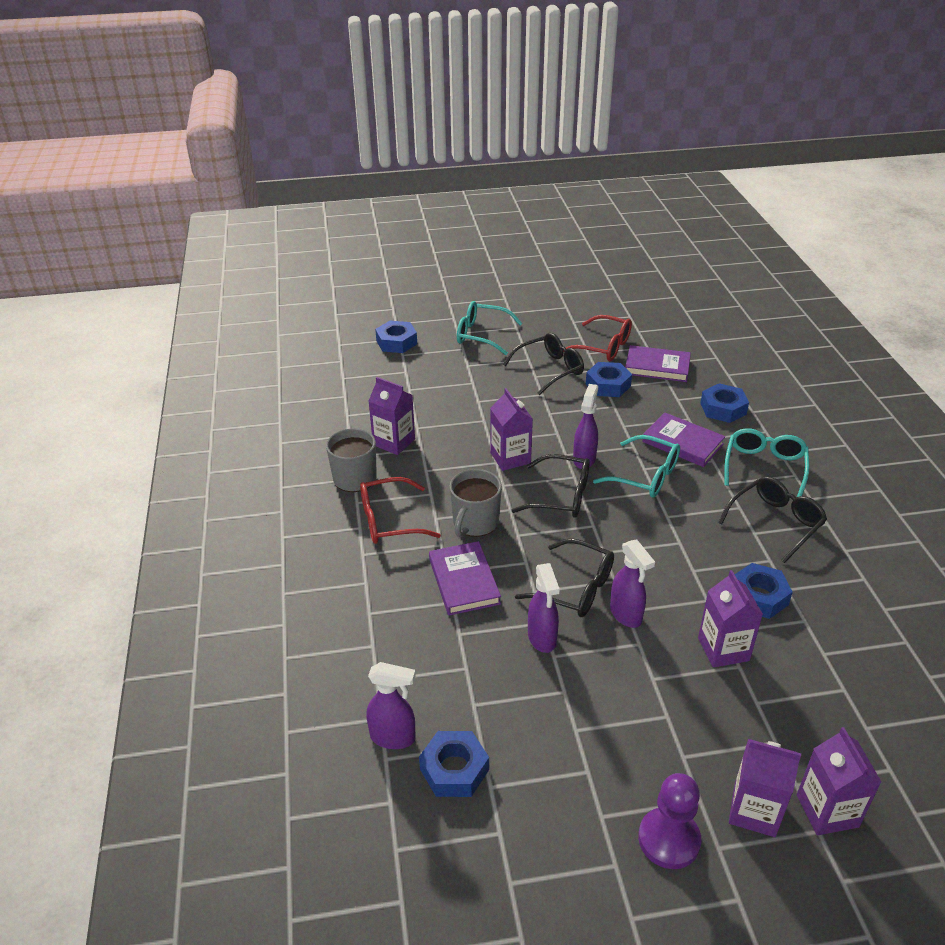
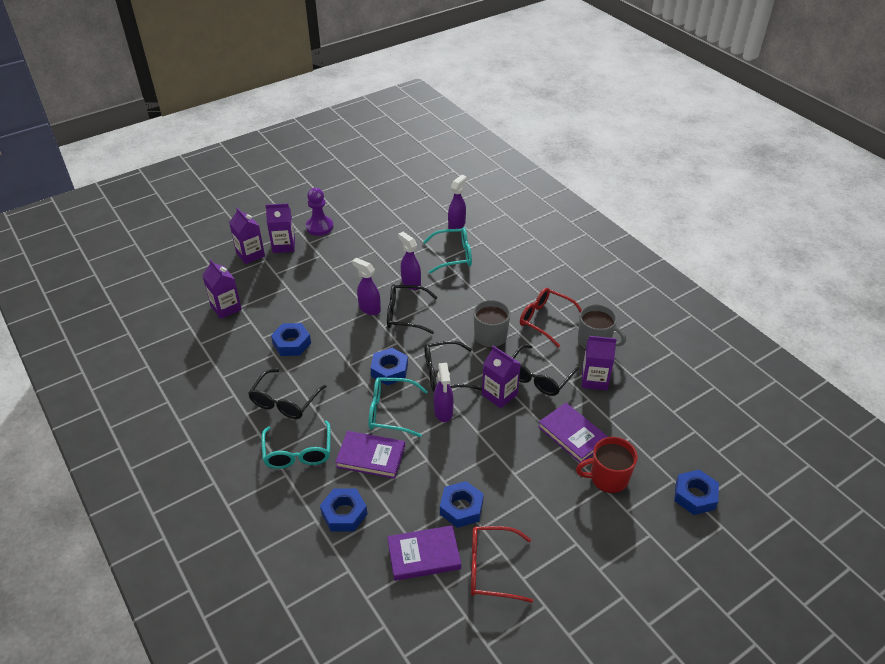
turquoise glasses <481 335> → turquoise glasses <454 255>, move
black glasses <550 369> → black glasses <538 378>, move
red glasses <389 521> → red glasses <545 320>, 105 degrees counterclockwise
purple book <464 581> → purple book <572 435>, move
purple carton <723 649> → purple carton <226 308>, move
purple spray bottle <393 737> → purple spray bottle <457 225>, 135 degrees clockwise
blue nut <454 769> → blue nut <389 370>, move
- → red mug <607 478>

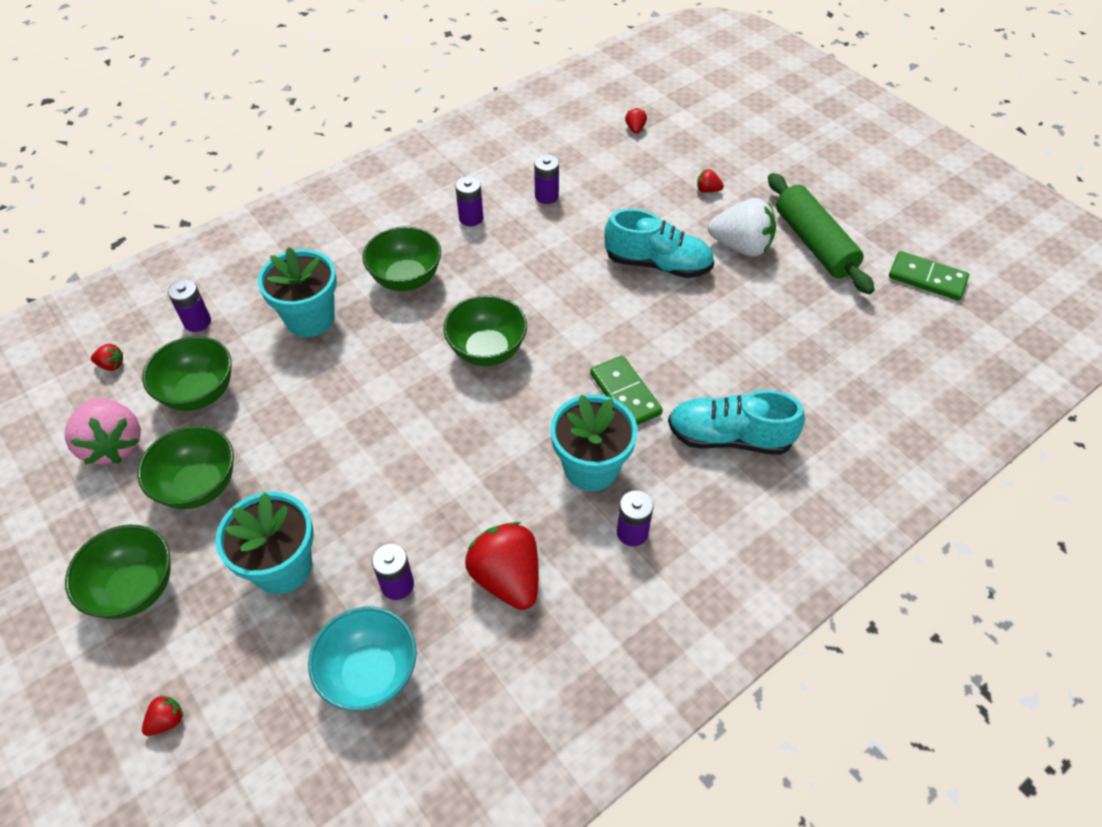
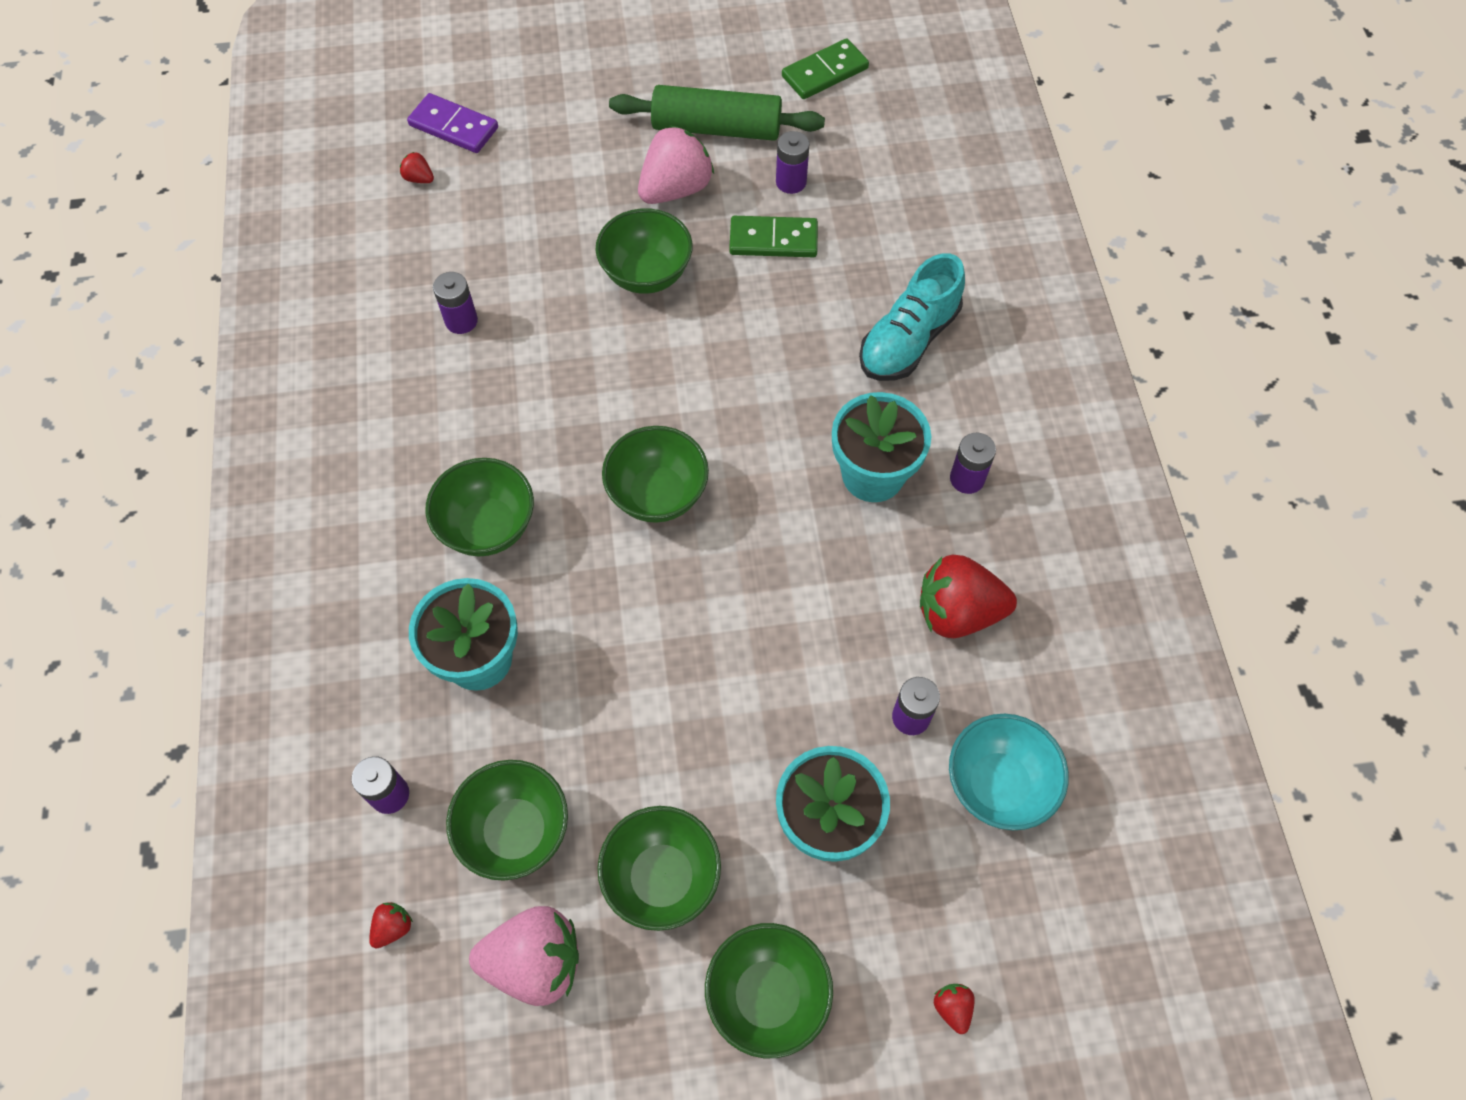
red strawberry <707 190> → -
purple battery <471 218> → purple battery <791 182>, move
white strawberry <741 246> → pink strawberry <675 189>
turquoise shoe <657 264> → green bowl <646 274>
green domino <625 394> → green domino <773 240>, move
- → purple domino <454 126>

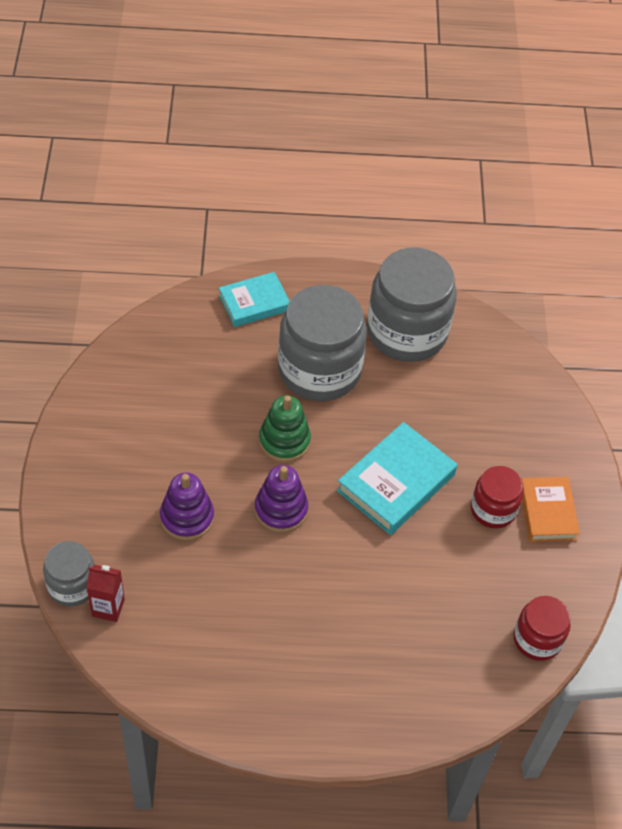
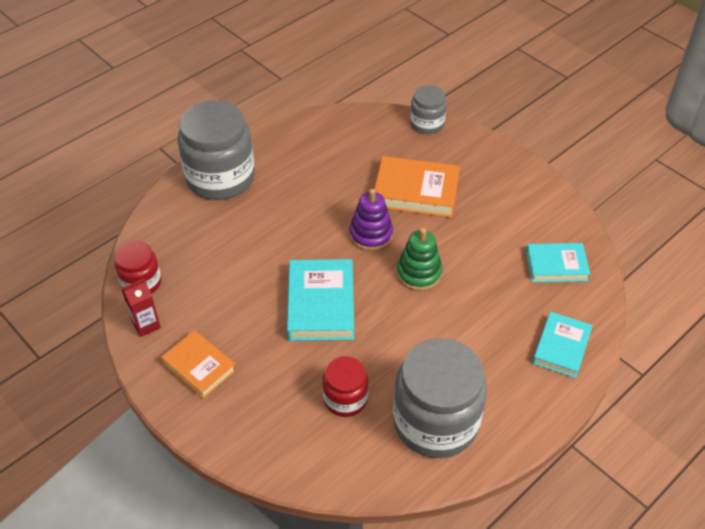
grey jar <319 370> → grey jar <220 178>, move
red jar <493 509> → red jar <345 399>, move
purple stacking toy <187 517> → orange book <416 192>
red carton <108 608> → red carton <146 325>, move
- → turquoise book <556 266>

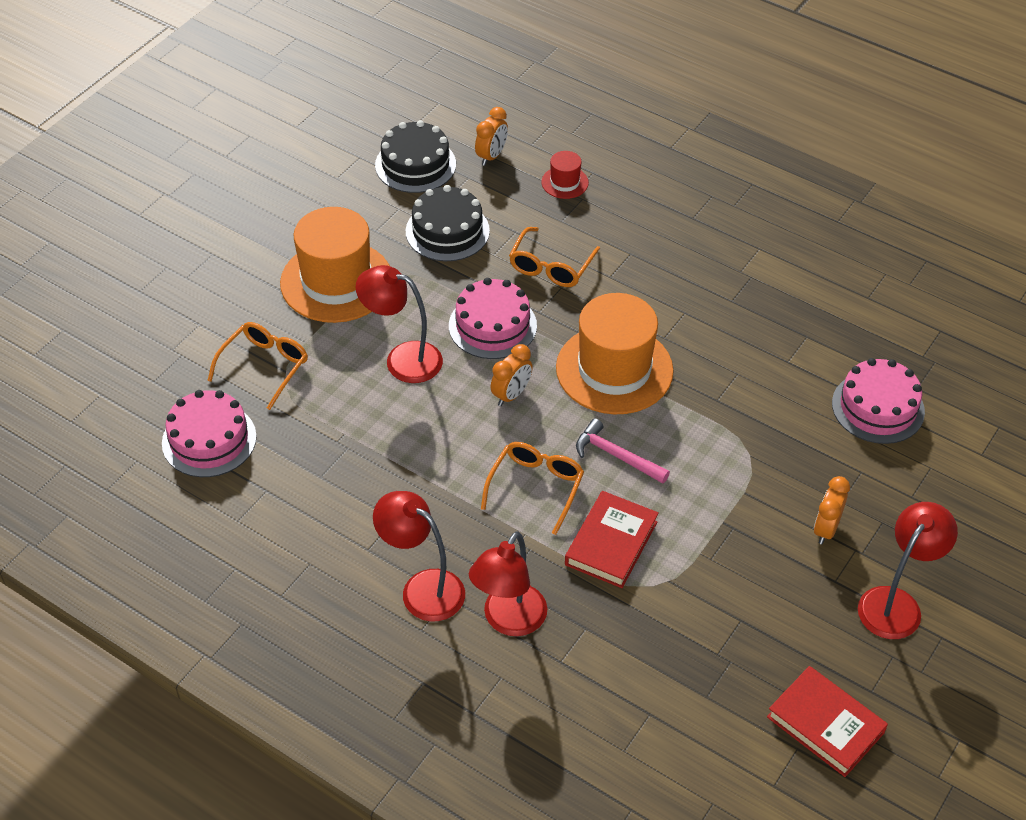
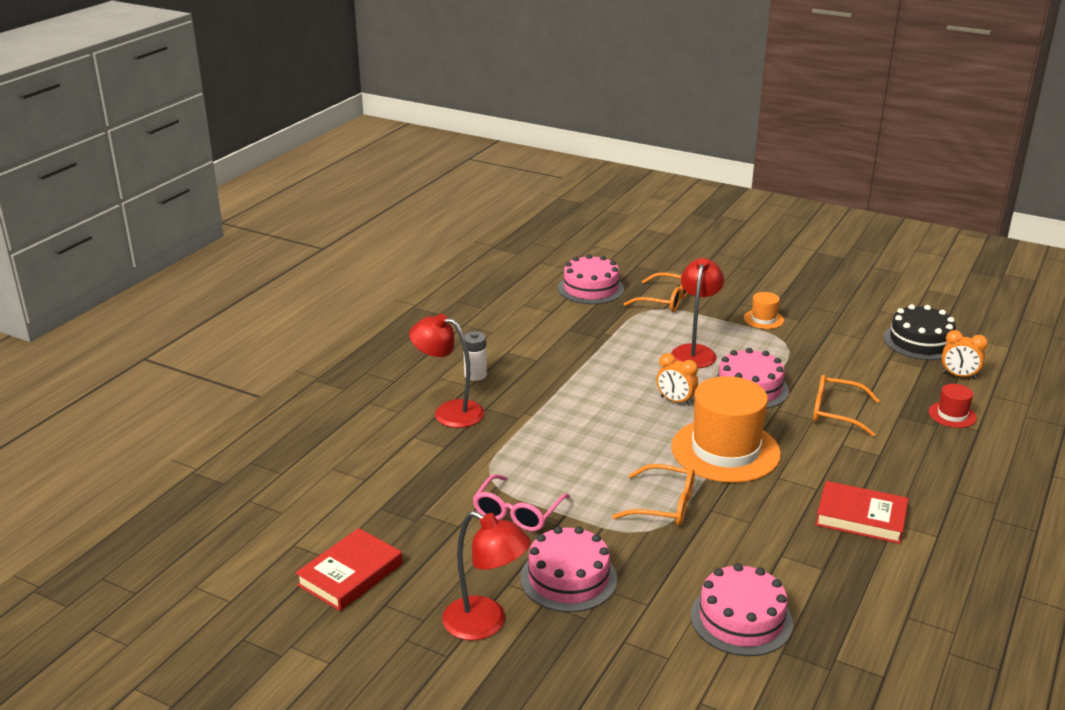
black cake <447 231> → -
orange hat <336 281> → orange hat <763 319>, x0.44
pink hammer <616 456> → -
orange glasses <536 487> → orange glasses <664 505>, move
orange clock <826 529> → pink cake <568 578>
red lamp <422 588> → white battery <475 375>
red book <611 543> → red book <861 517>, move
- → pink glasses <517 512>

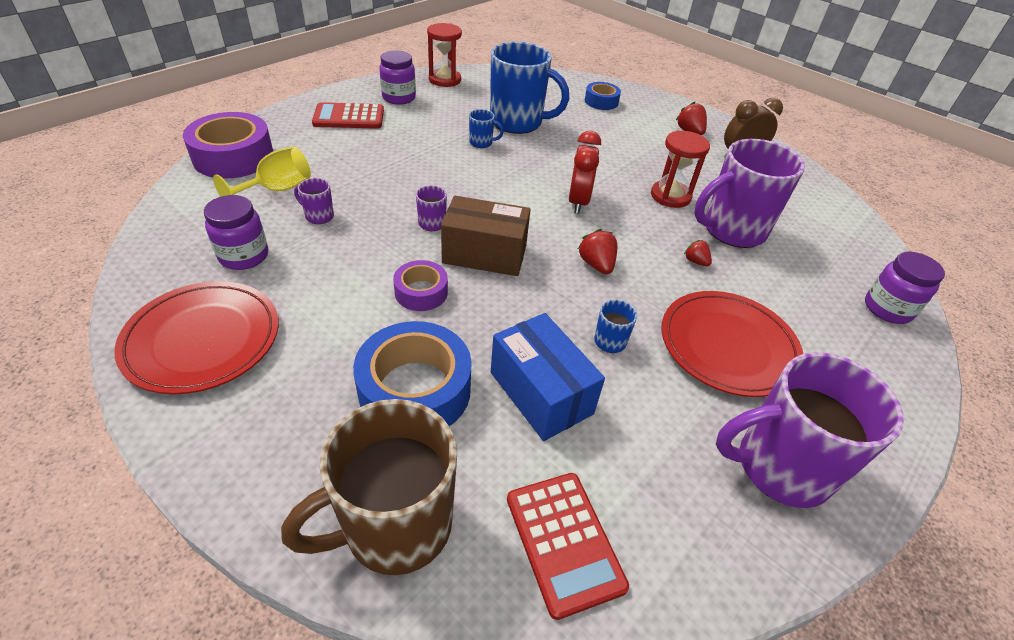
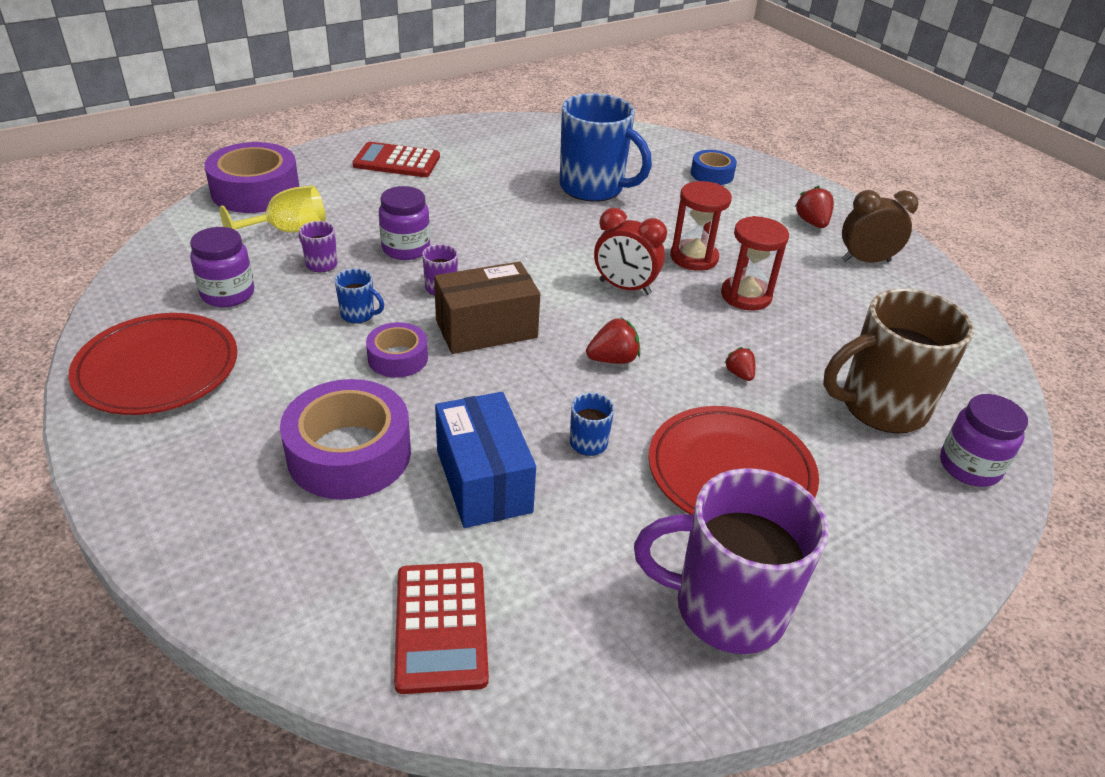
red hourglass <445 80> → red hourglass <694 257>, move
purple jar <399 98> → purple jar <406 249>, move
blue mug <481 143> → blue mug <358 314>, move
red clock <578 202> → red clock <625 287>, 90 degrees clockwise
purple mug <732 230> → -
brown box <484 254> → brown box <486 329>, 45 degrees counterclockwise
red strawberry <596 265> → red strawberry <613 359>, 75 degrees clockwise
blue tape <415 390> → purple tape <349 453>
brown mug <395 526> → brown mug <881 407>, move

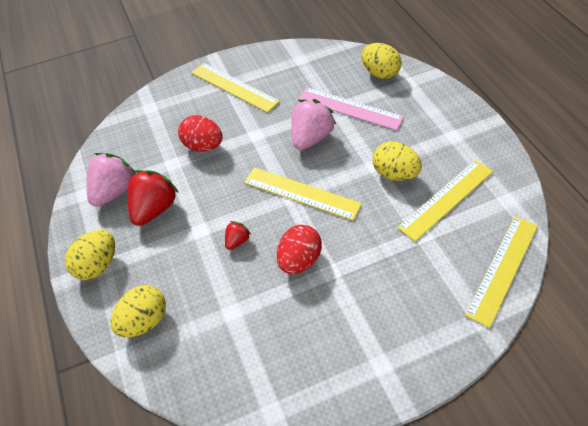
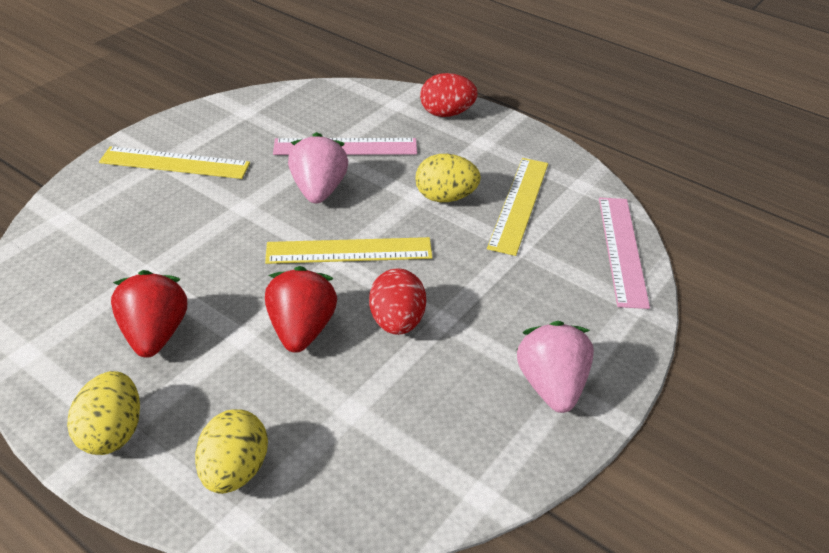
yellow egg <380 73> → -
red egg <203 146> → red egg <446 113>, move
pink strawberry <114 191> → pink strawberry <551 385>, move
yellow ruler <502 269> → pink ruler <622 250>
red strawberry <237 241> → red strawberry <302 329>, x2.01

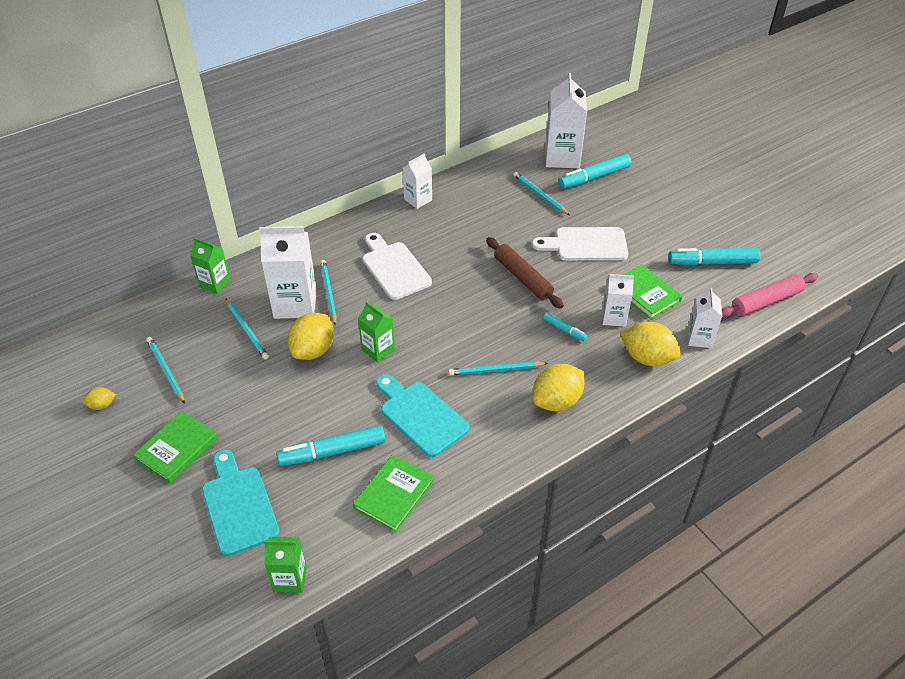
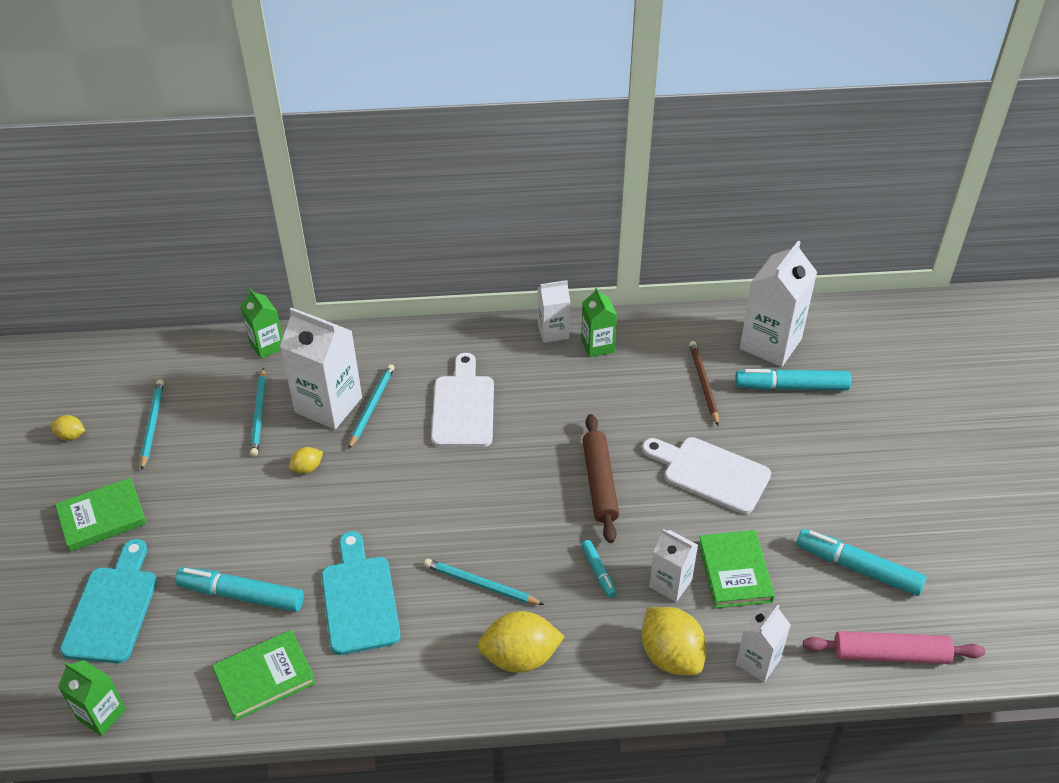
turquoise pencil <540 195> → brown pencil <703 383>
green carton <378 350> → green carton <597 346>, move
yellow lemon <313 350> → yellow lemon <307 468>, x0.49

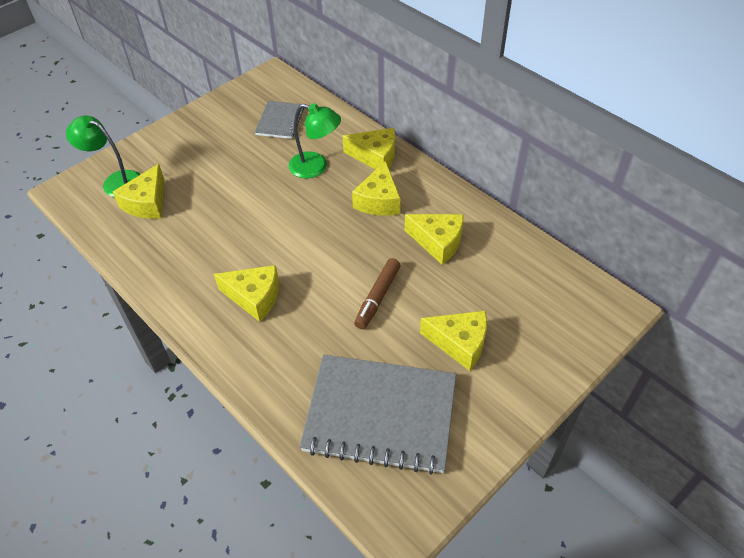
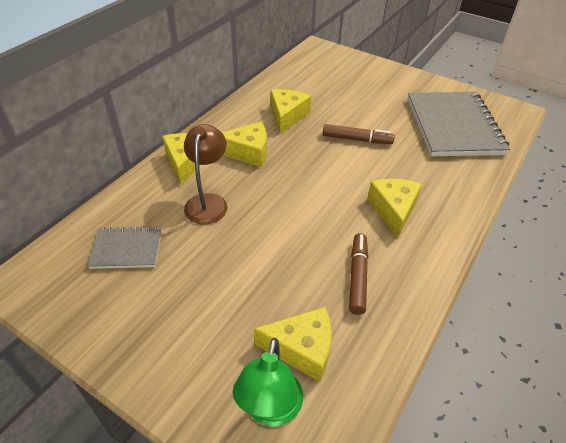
green lamp <316 167> → brown lamp <208 202>
yellow cheese <460 343> → -
- → brown marker <358 276>

